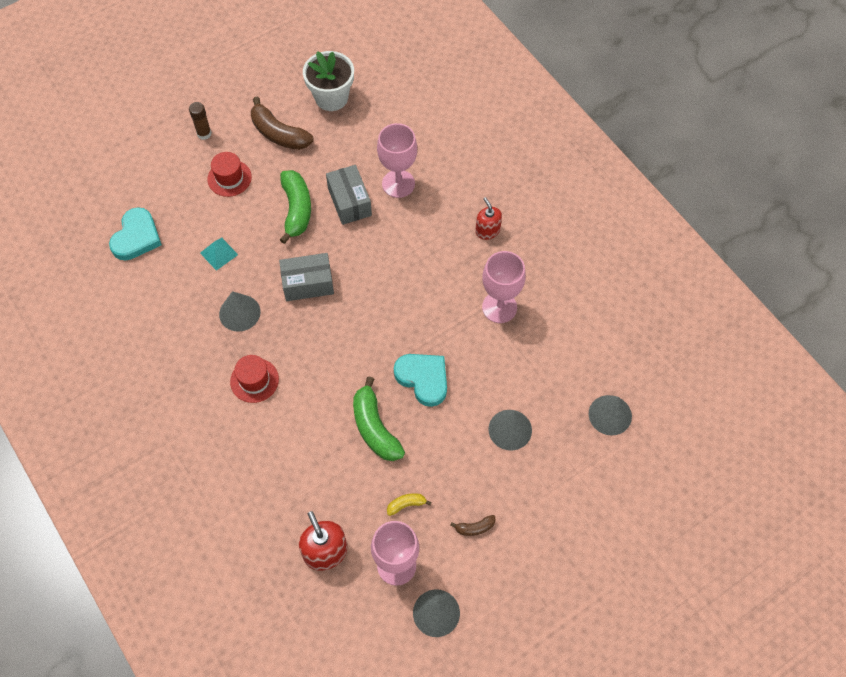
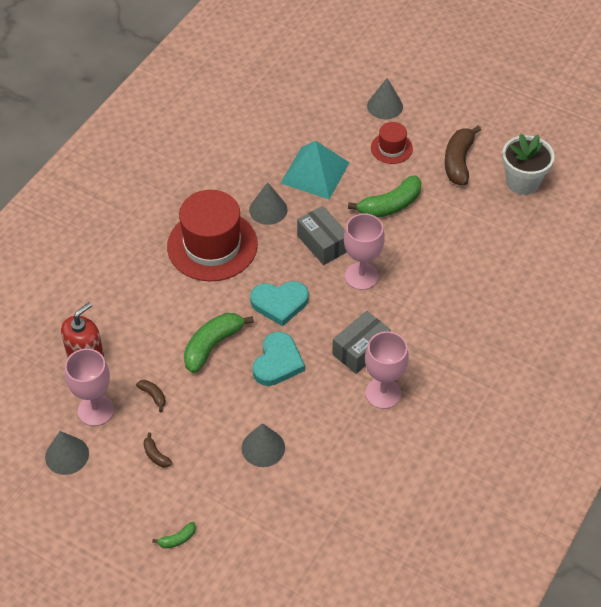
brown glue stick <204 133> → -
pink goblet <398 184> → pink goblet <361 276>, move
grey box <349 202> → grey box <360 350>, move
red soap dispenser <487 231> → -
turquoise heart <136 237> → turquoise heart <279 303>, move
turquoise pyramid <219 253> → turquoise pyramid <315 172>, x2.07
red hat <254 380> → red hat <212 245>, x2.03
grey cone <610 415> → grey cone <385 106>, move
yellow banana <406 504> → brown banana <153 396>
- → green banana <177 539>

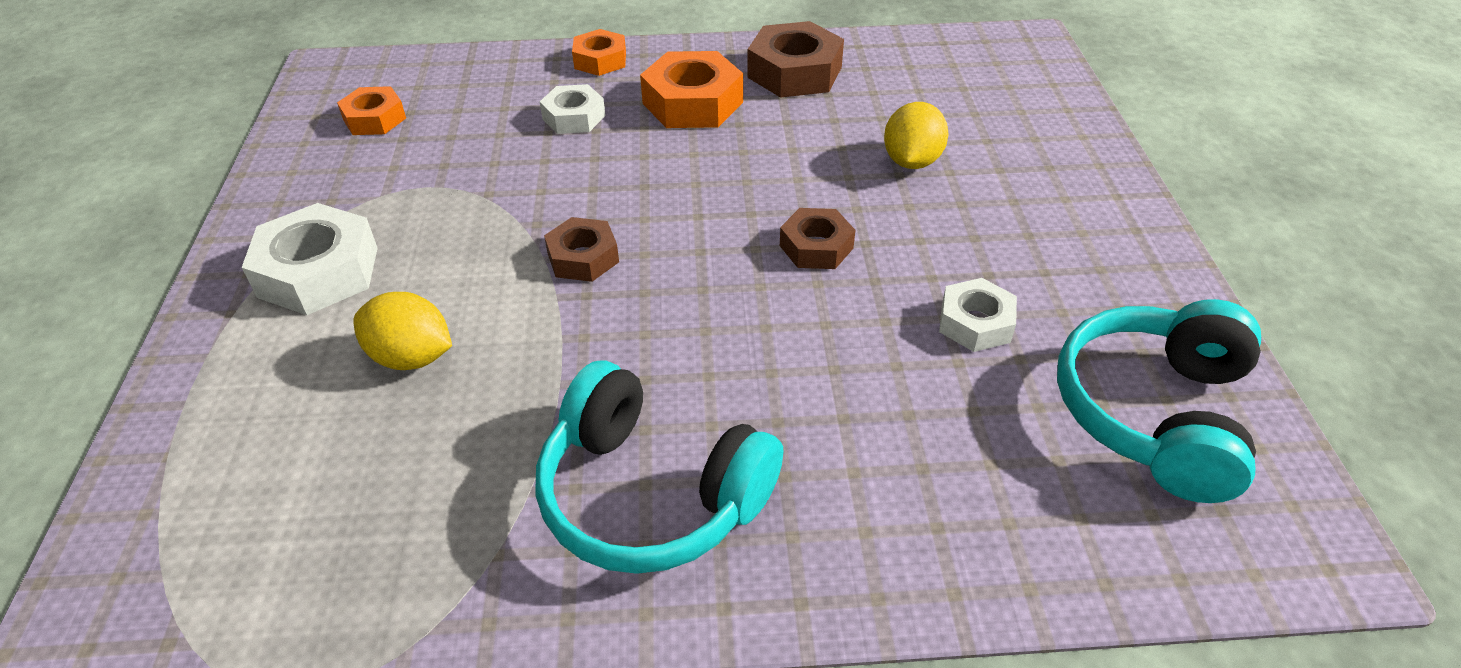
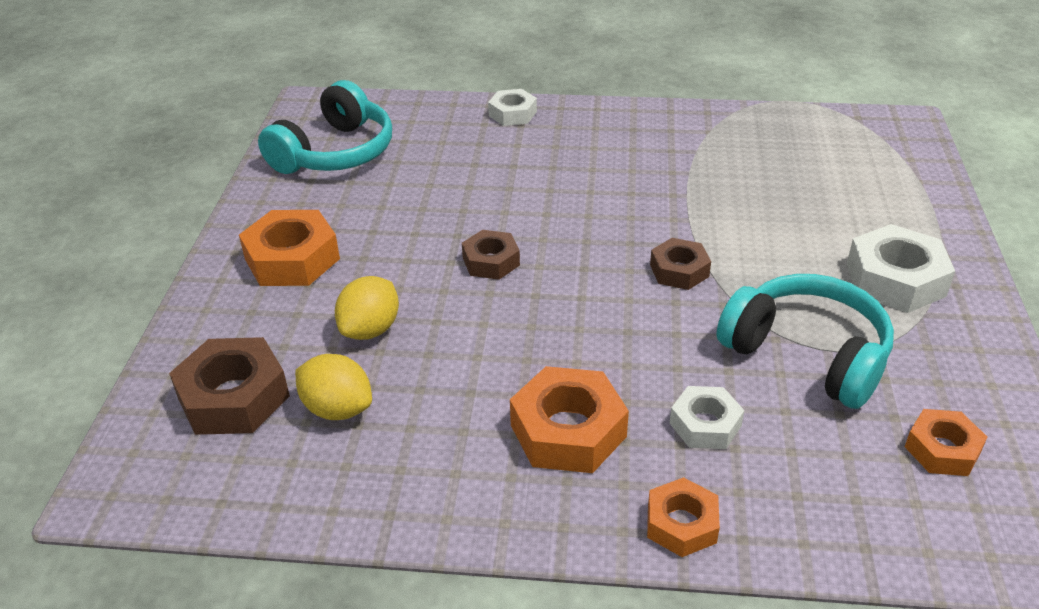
brown nut <794 72> → brown nut <234 397>, move
white nut <975 323> → white nut <512 114>, move
yellow lemon <411 357> → yellow lemon <337 409>, move
turquoise headphones <651 493> → turquoise headphones <807 355>, move
- → orange nut <292 259>

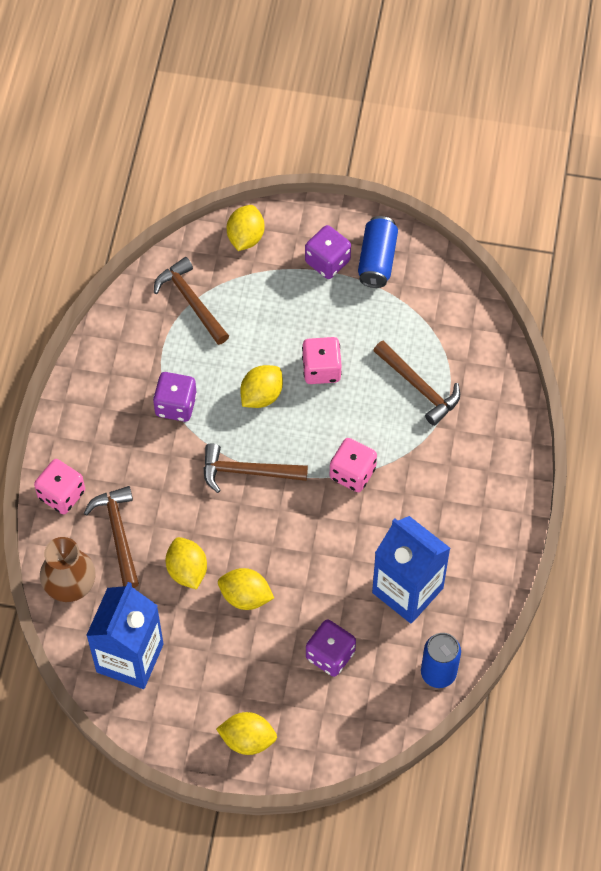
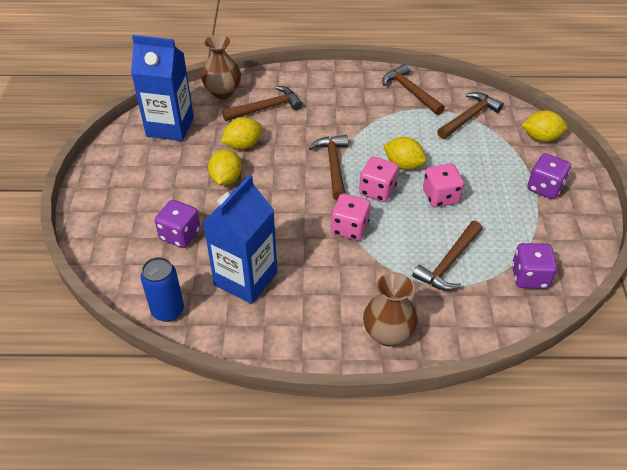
blue can <377 260> → -
purple dice <176 405> → purple dice <529 277>, move
pink dice <61 494> → pink dice <377 190>, move
yellow lemon <247 739> → -
- → brown hammer <410 91>
- → brown vase <388 334>

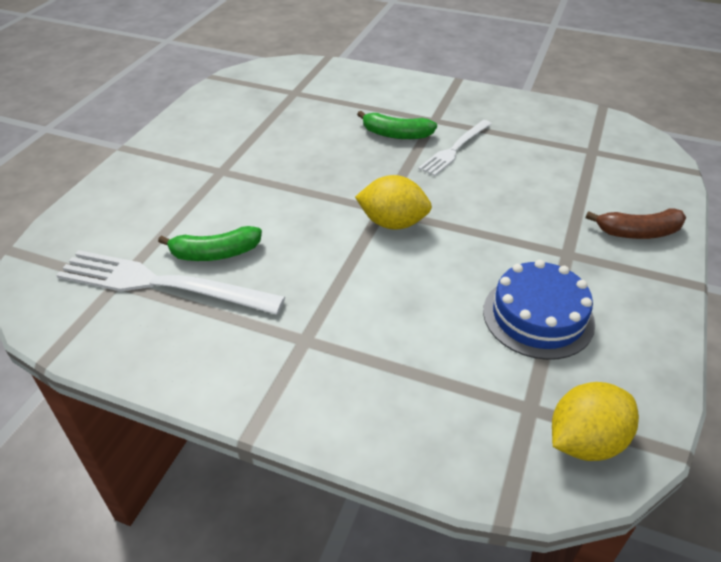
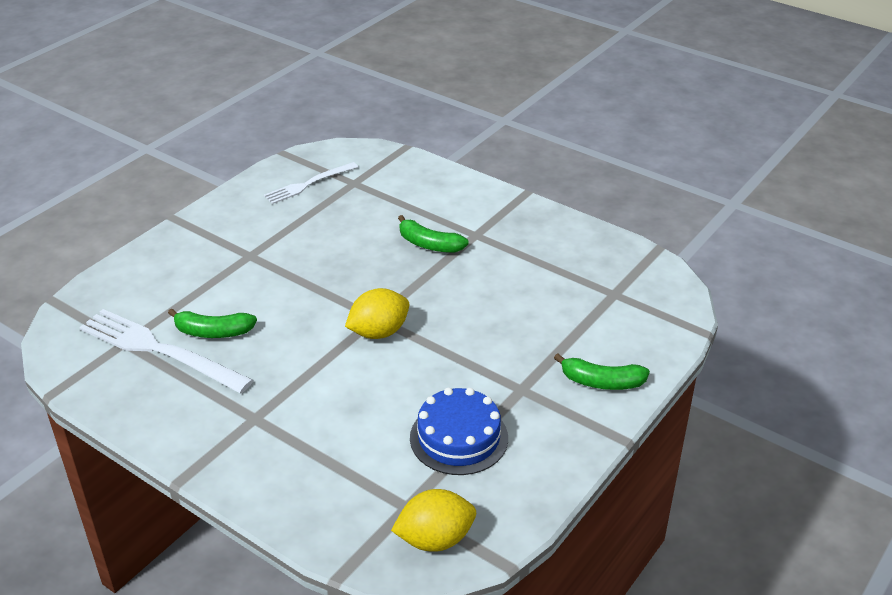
white fork <455 149> → white fork <308 184>, move
yellow lemon <393 223> → yellow lemon <378 332>, 60 degrees counterclockwise
brown banana <638 232> → green banana <601 382>

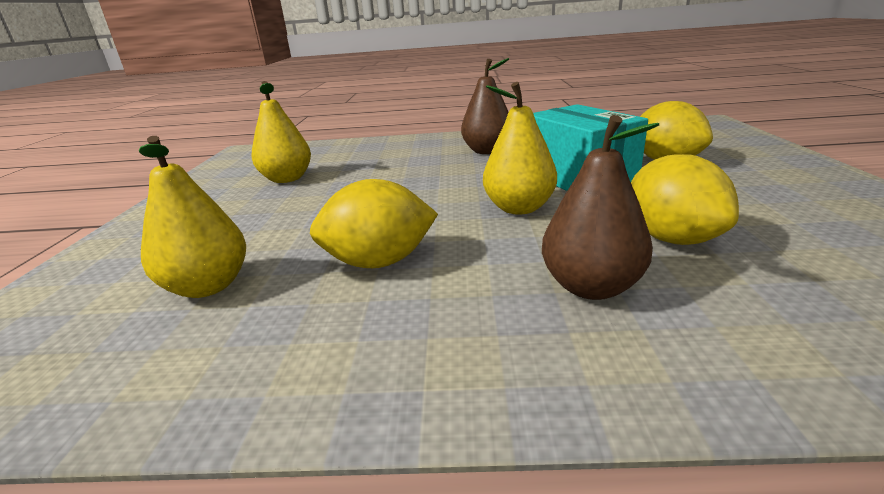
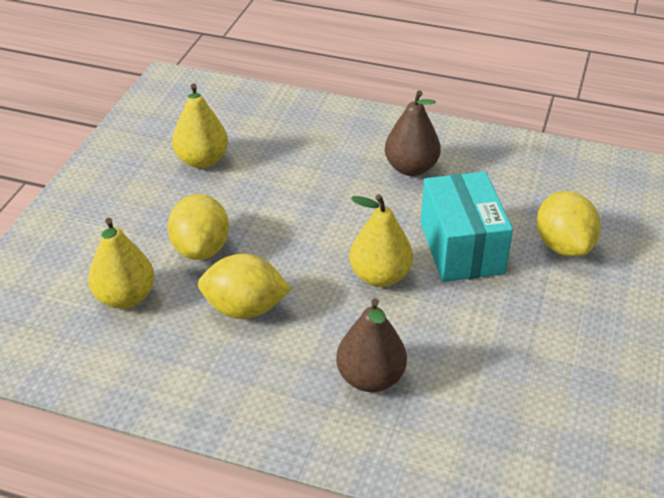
yellow lemon <671 238> → yellow lemon <201 249>, move

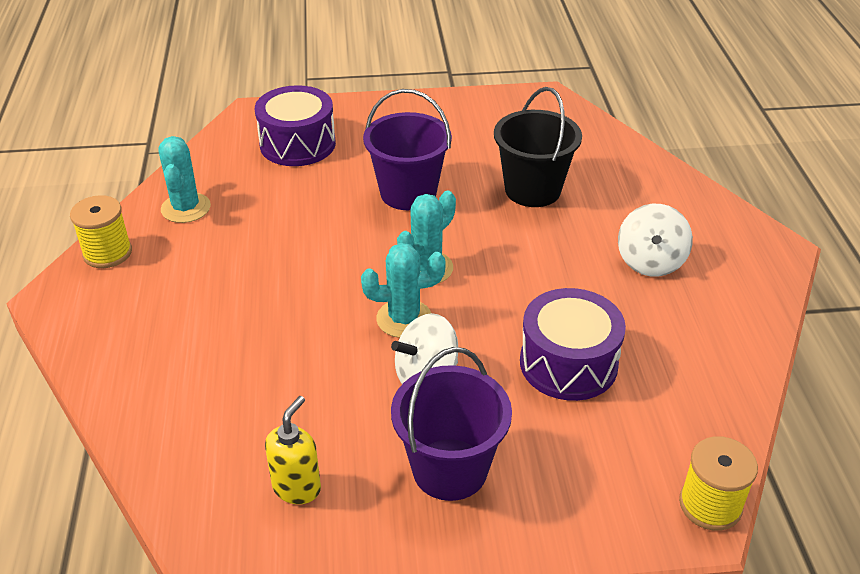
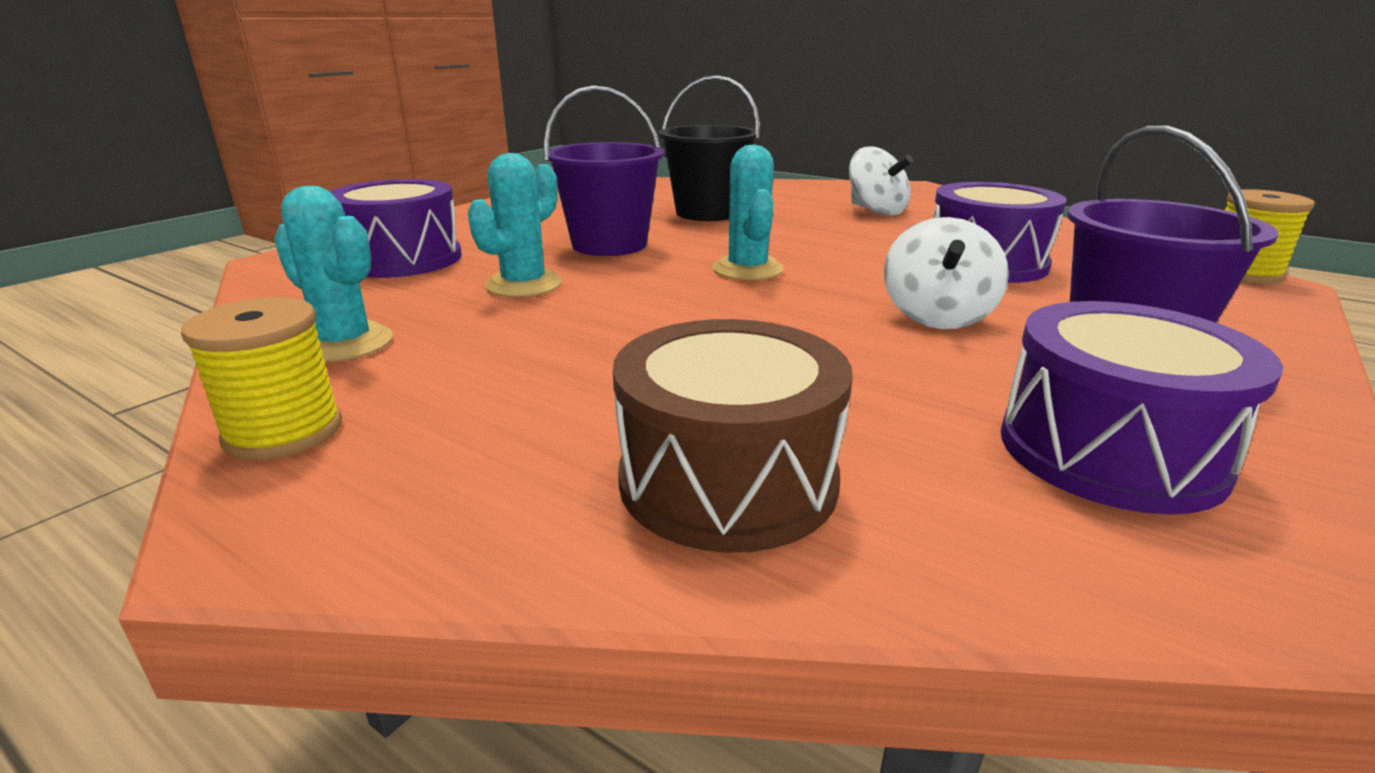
turquoise cactus <404 319> → turquoise cactus <524 285>, move
yellow soap dispenser <297 487> → purple drum <1109 451>
- → brown drum <728 480>

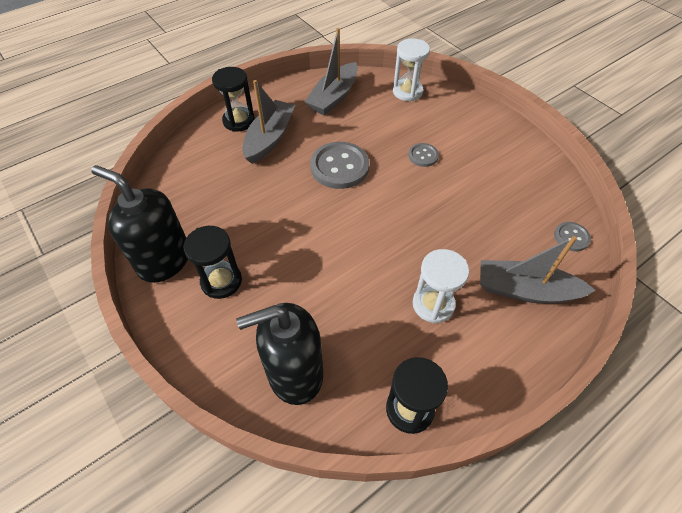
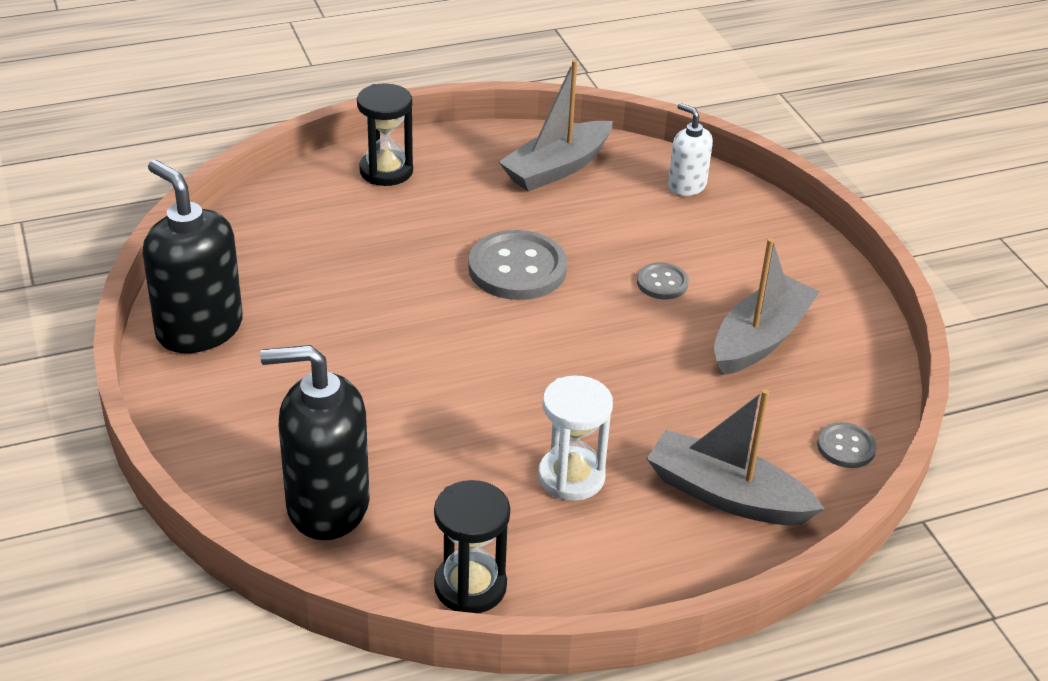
white hourglass <407 92> → white soap dispenser <686 186>
grey boat <270 138> → grey boat <760 339>, move
black hourglass <221 281> → -

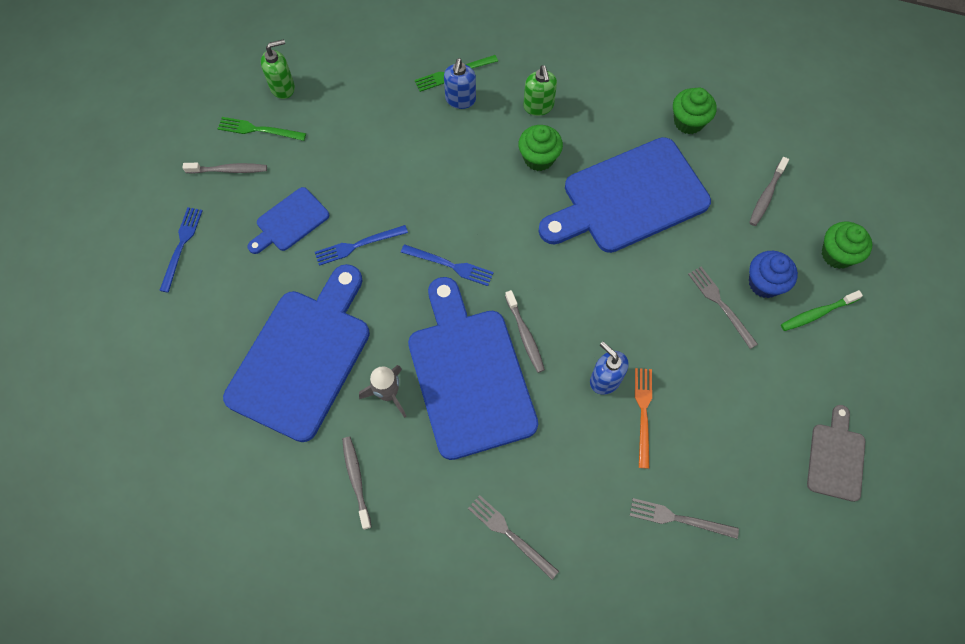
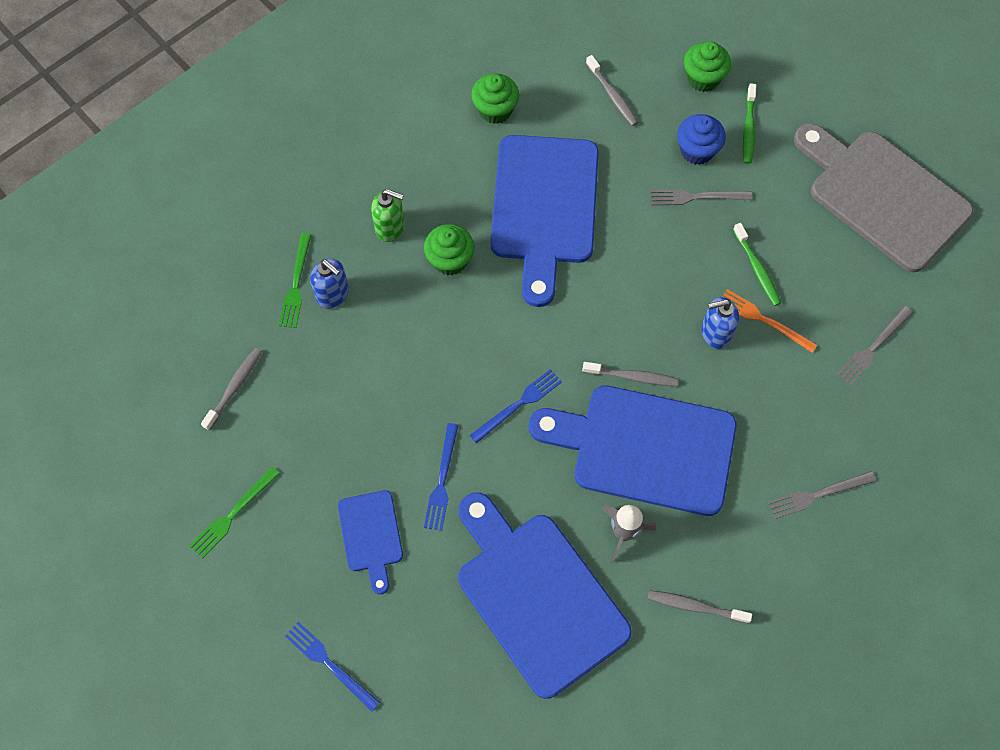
green soap dispenser <283 87> → -
grey toothbrush <228 170> → grey toothbrush <234 388>, move
grey cutting board <836 458> → grey cutting board <882 196>, x2.04
- → green toothbrush <757 268>

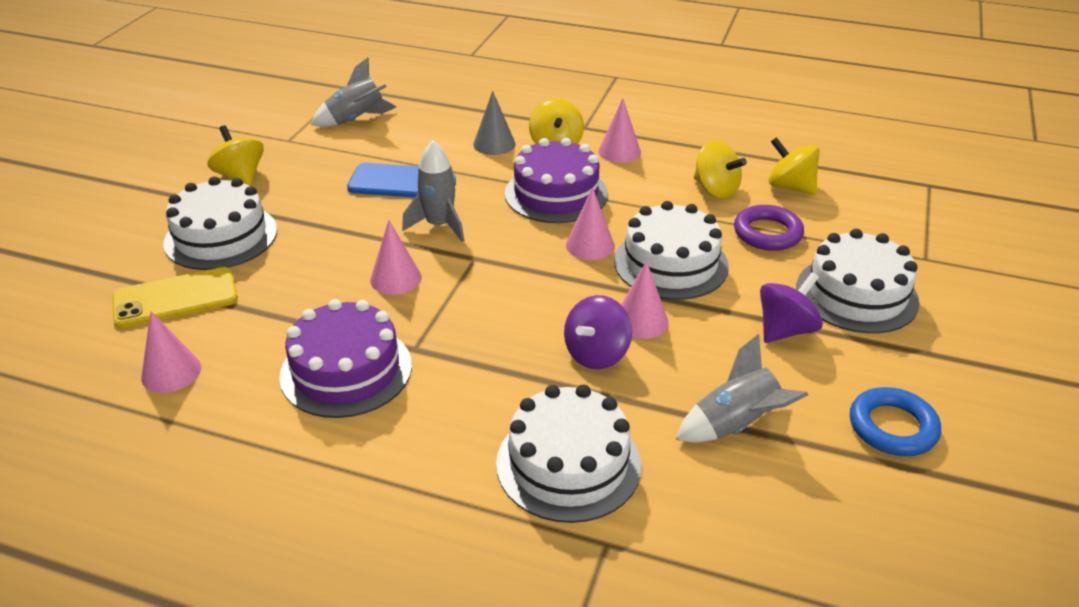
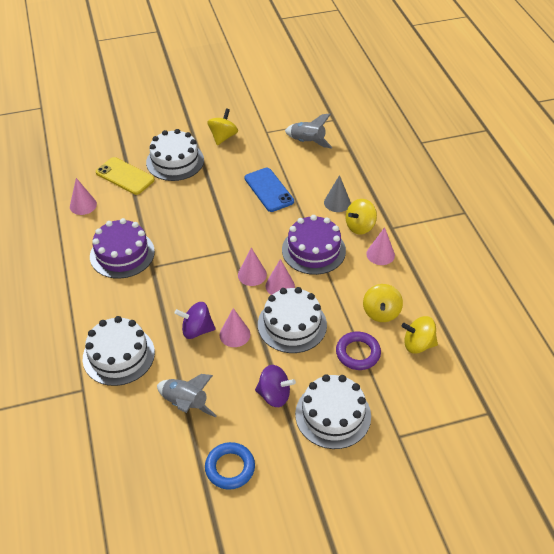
yellow spinning top <790 186> → yellow spinning top <418 344>, 90 degrees counterclockwise
grey rocket <439 225> → -
pink cone <396 278> → pink cone <252 274>, move

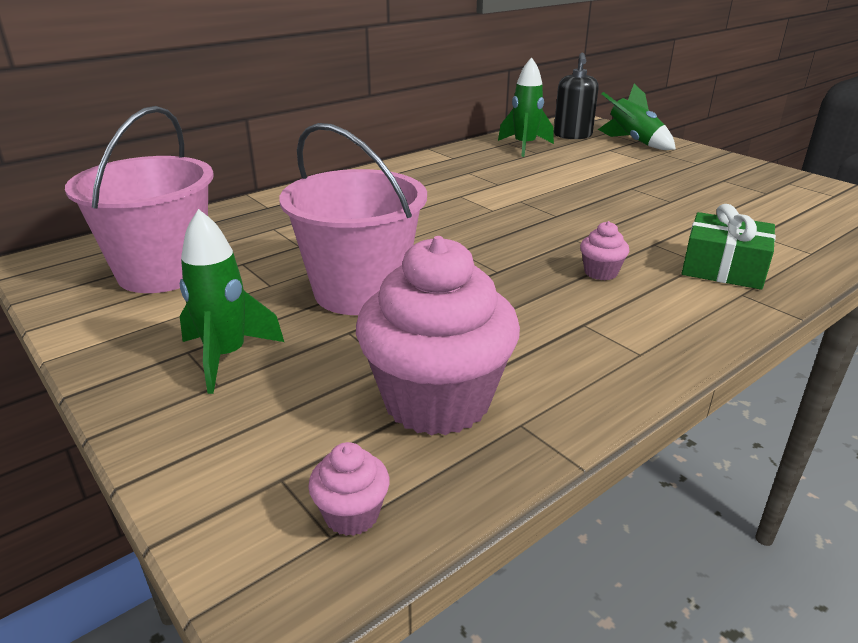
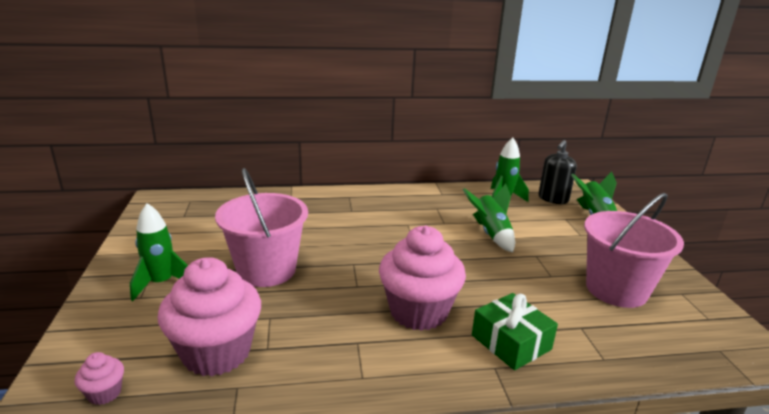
pink bucket <163 272> → pink bucket <616 289>, move
pink cupcake <600 272> → pink cupcake <418 312>, x2.40
- → green rocket <491 234>

